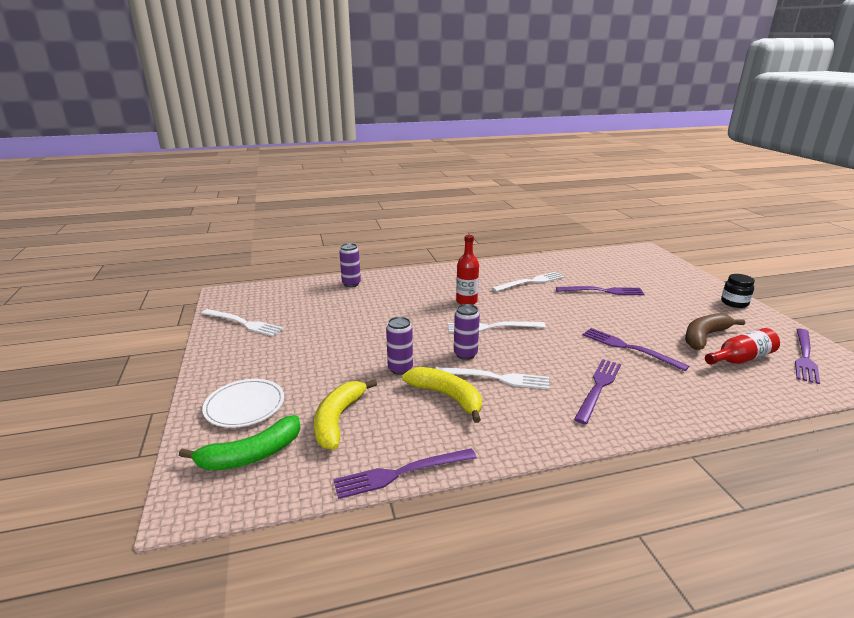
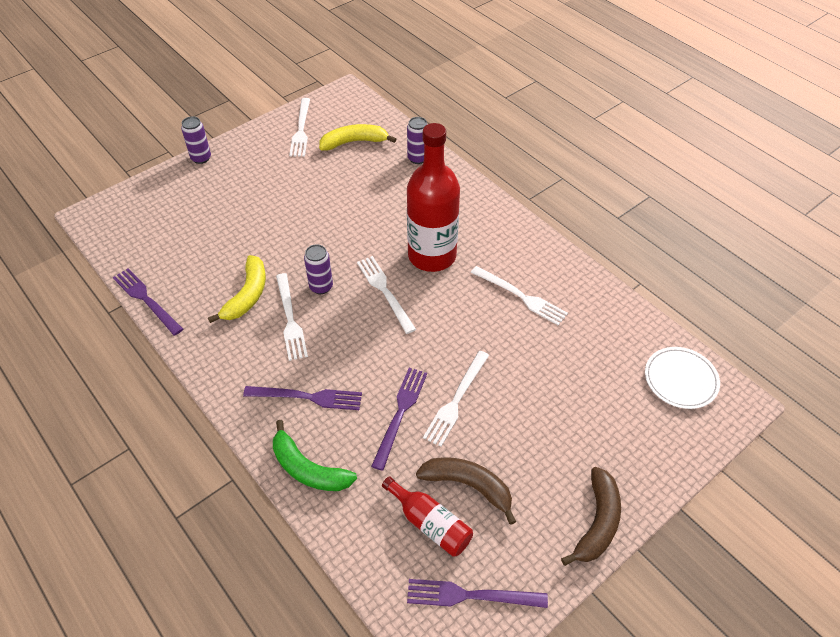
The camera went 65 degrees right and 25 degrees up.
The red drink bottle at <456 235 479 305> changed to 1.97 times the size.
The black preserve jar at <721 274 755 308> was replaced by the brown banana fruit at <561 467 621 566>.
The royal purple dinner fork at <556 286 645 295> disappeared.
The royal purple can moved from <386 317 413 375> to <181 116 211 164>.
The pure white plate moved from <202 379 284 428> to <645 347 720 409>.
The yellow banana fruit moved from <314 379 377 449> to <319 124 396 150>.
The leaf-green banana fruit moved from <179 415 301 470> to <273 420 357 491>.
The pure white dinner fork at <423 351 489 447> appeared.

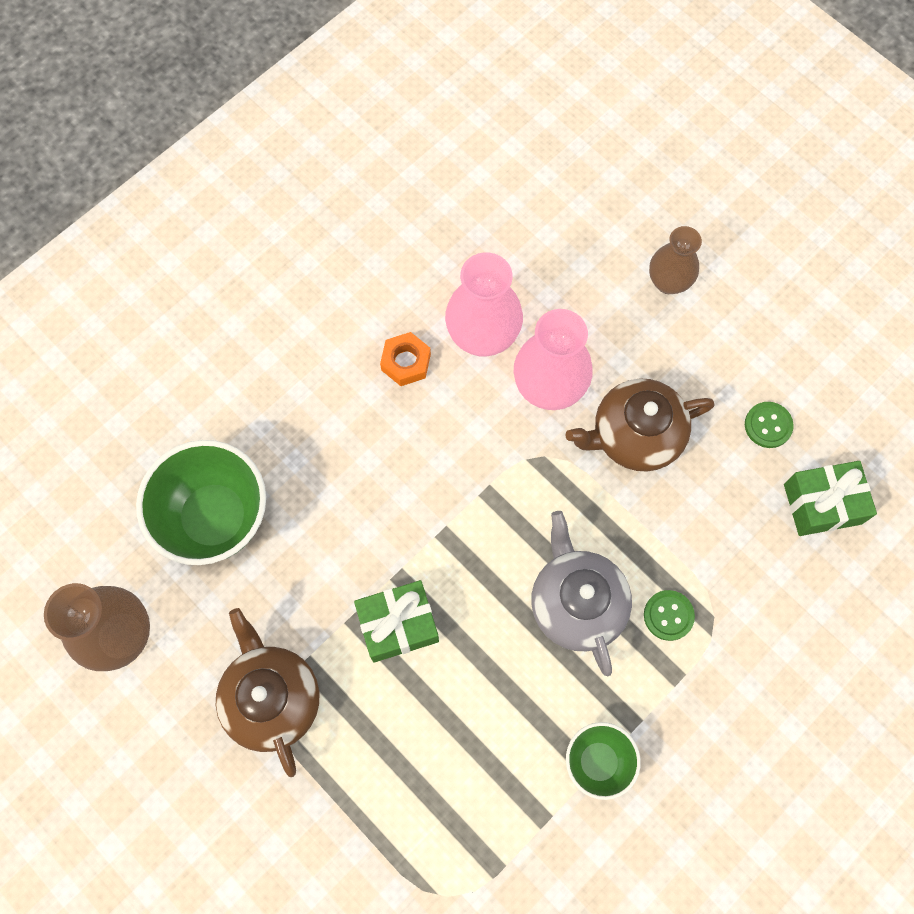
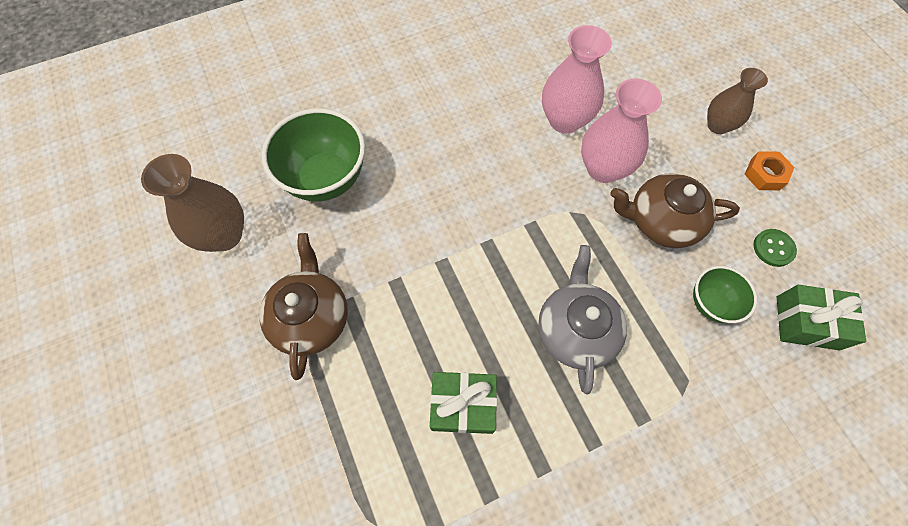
The camera went 20 degrees right and 5 degrees down.
The orange hexagon nut moved from <380 332 431 386> to <744 151 794 190>.
The leaf-green gift moved from <354 580 439 663> to <430 372 497 434>.
The leaf-green shirt button at <644 590 695 641> disappeared.
The leaf-green serving bowl moved from <566 722 641 800> to <693 266 757 323>.

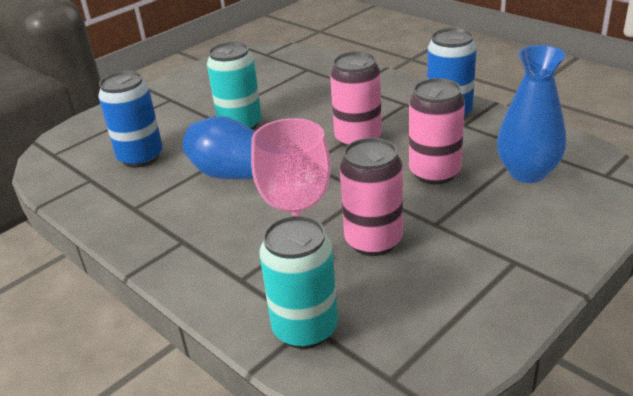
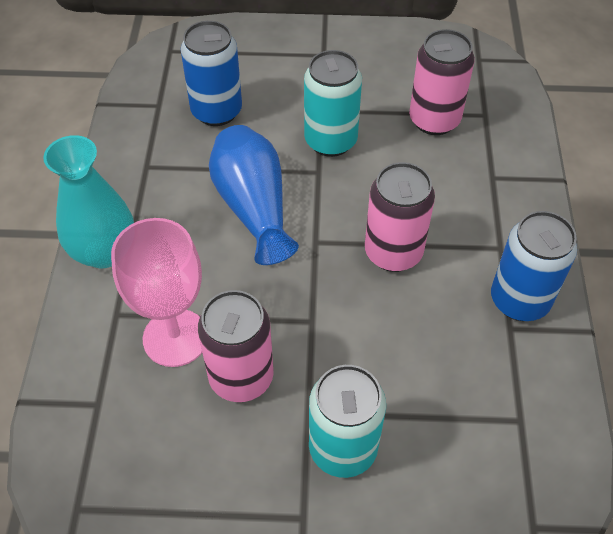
The camera went 45 degrees right and 20 degrees up.
The cobalt flower vase at <497 45 566 183> disappeared.
The pink can moved from <409 78 465 185> to <409 29 475 135>.
The turquoise can moved from <259 215 338 349> to <309 365 386 478>.
The turquoise flower vase at <43 135 134 268> appeared.

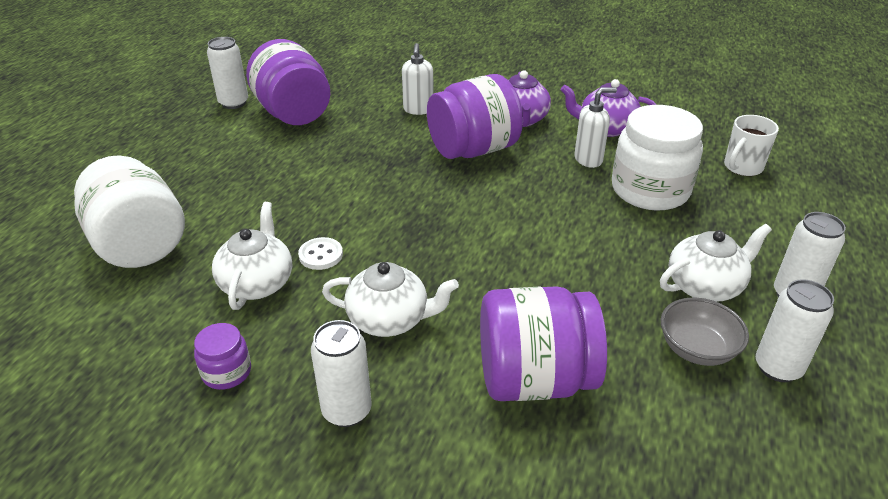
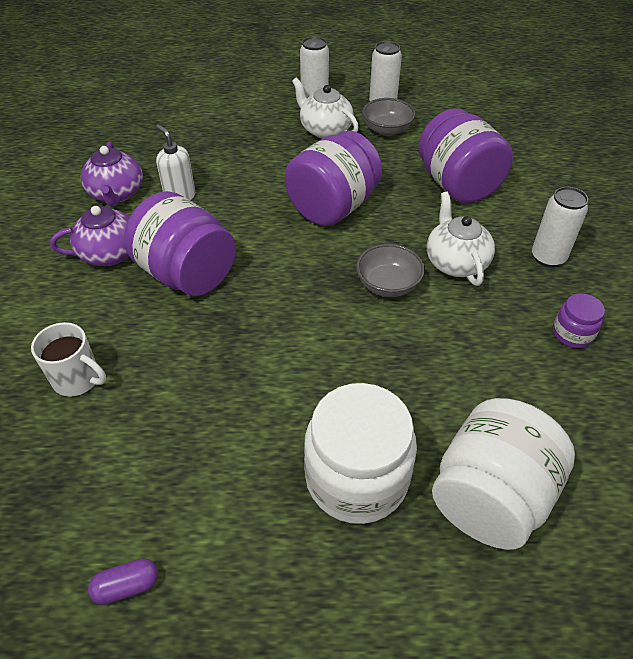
The camera went 110 degrees left and 10 degrees up.
The pure white can at <207 37 248 109> was replaced by the royal purple pill shape at <88 558 158 605>.
The royal purple preserve jar moved from <246 39 330 125> to <285 131 382 226>.
The pure white pump bottle at <402 43 434 115> disappeared.
The pure white preserve jar moved from <612 105 703 211> to <304 383 417 524>.
The pure white coffee mug moved from <724 115 779 176> to <31 322 106 397>.
The pure white teapot at <212 202 292 310> disappeared.
The pure white shirt button at <298 237 343 270> disappeared.
The ash-grey serving bowl at <356 244 425 297> appeared.

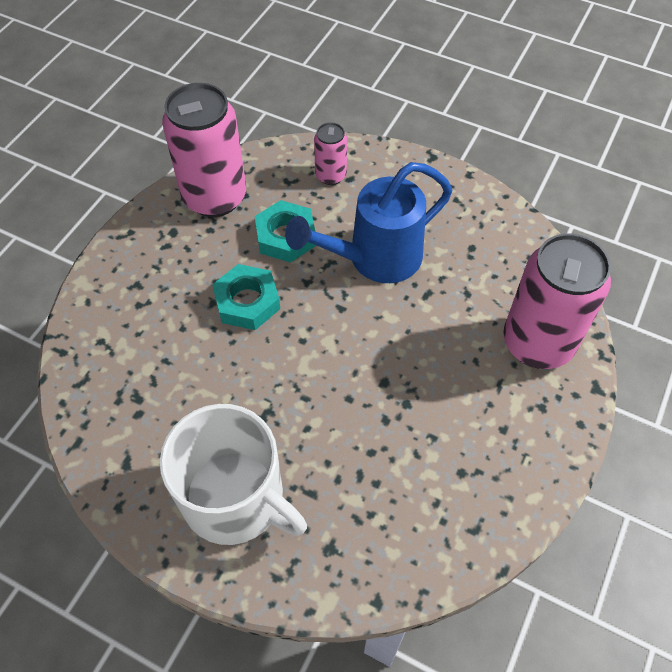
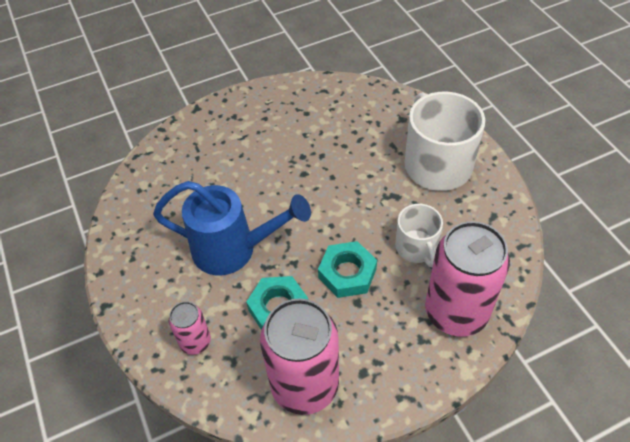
The camera went 140 degrees left and 5 degrees down.
The pink can moved from <503 233 611 369> to <425 221 510 337>.
The pure white coffee mug at <395 204 443 267> appeared.

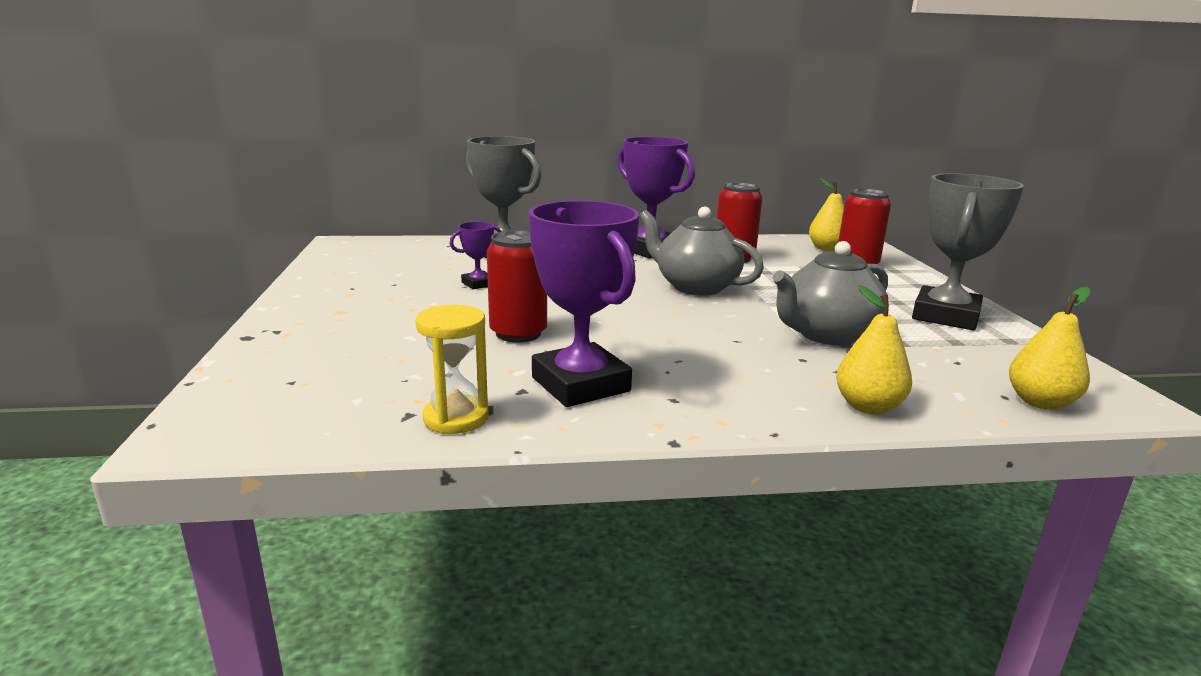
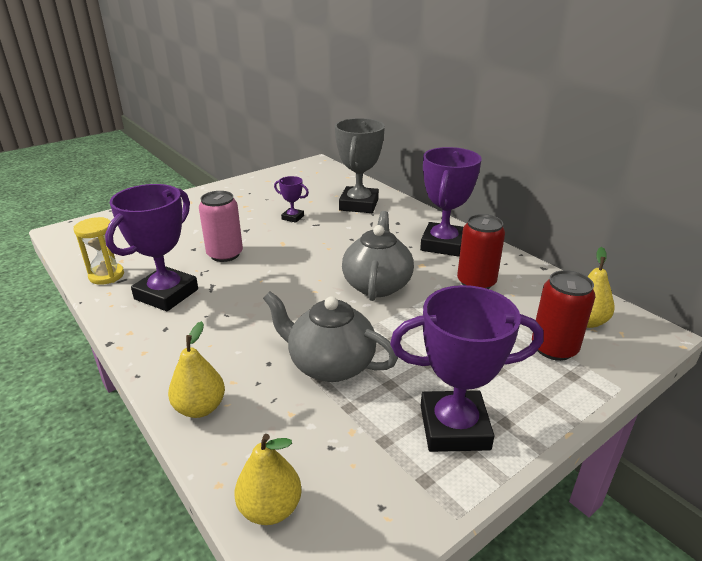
The camera went 60 degrees right and 10 degrees up.
The ash-grey award cup at <912 173 1024 330> became the royal purple award cup at <390 285 544 452>.
The red can at <487 230 547 342> became the pink can at <199 191 243 262>.

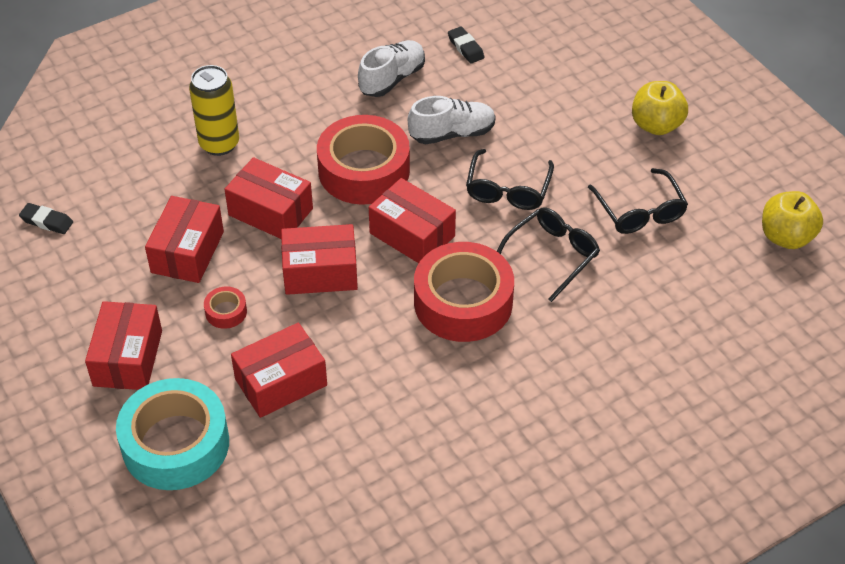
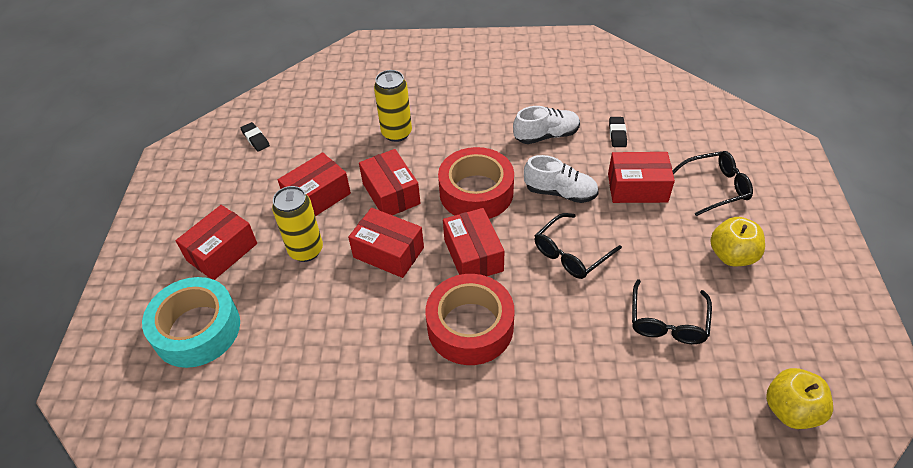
The camera went 35 degrees right and 0 degrees up.
The black glasses moved from <497 207 600 302> to <672 151 753 216>.
The red tape at <204 287 247 329> was replaced by the yellow can at <272 186 323 262>.
The red parcel moved from <231 323 327 418> to <608 152 675 203>.

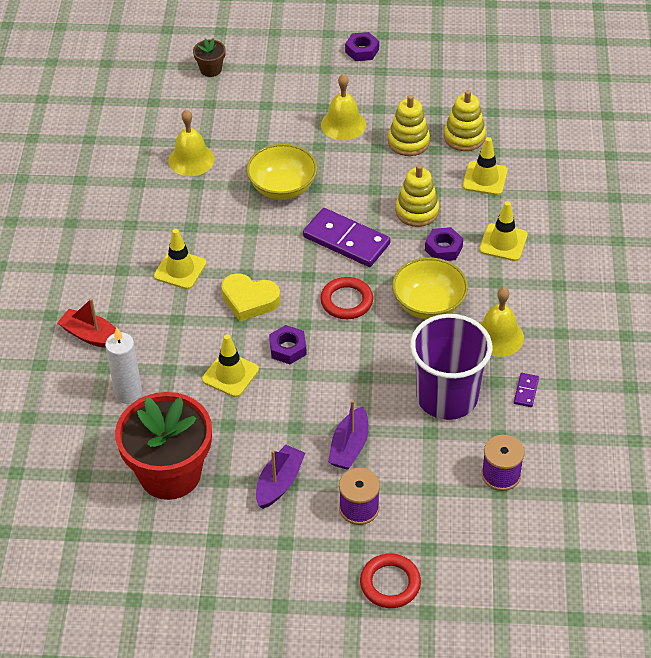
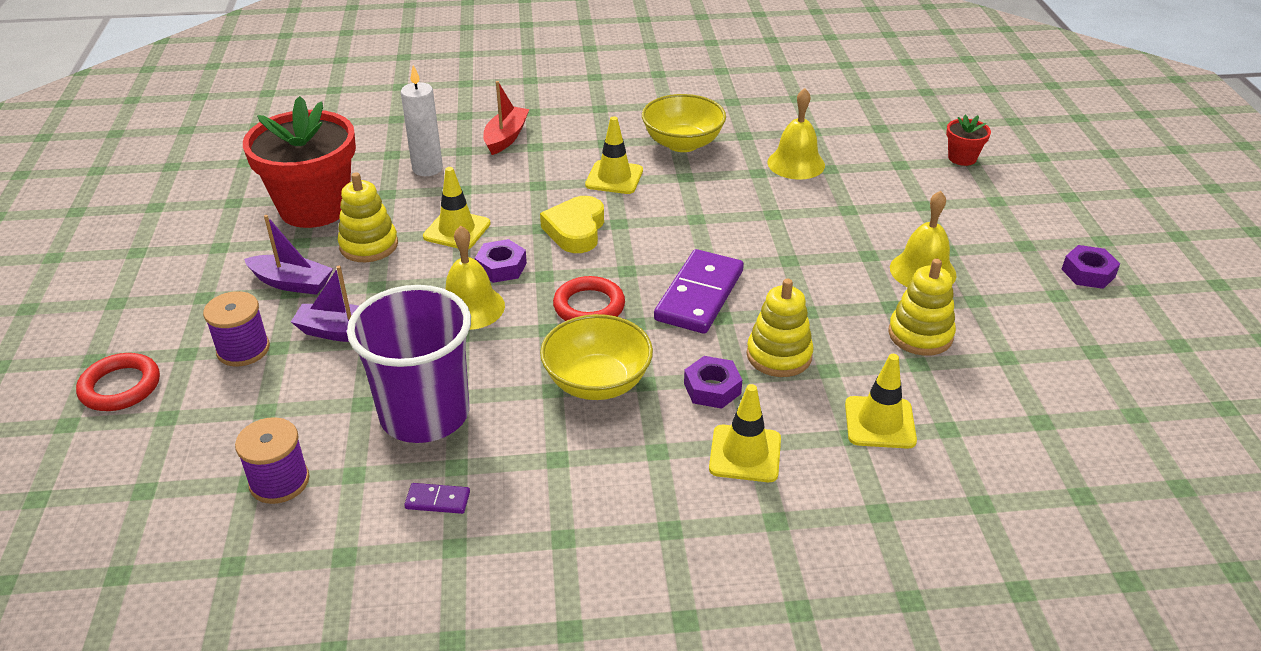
The camera went 80 degrees right and 10 degrees down.
The brown potted plant at <193 38 226 77> became the red potted plant at <946 115 991 166>.
The yellow ring stacker moved from <444 90 486 151> to <338 172 398 262>.
The yellow serving bowl moved from <246 144 317 200> to <642 94 726 152>.
The yellow hand bell moved from <480 287 524 357> to <445 226 505 330>.

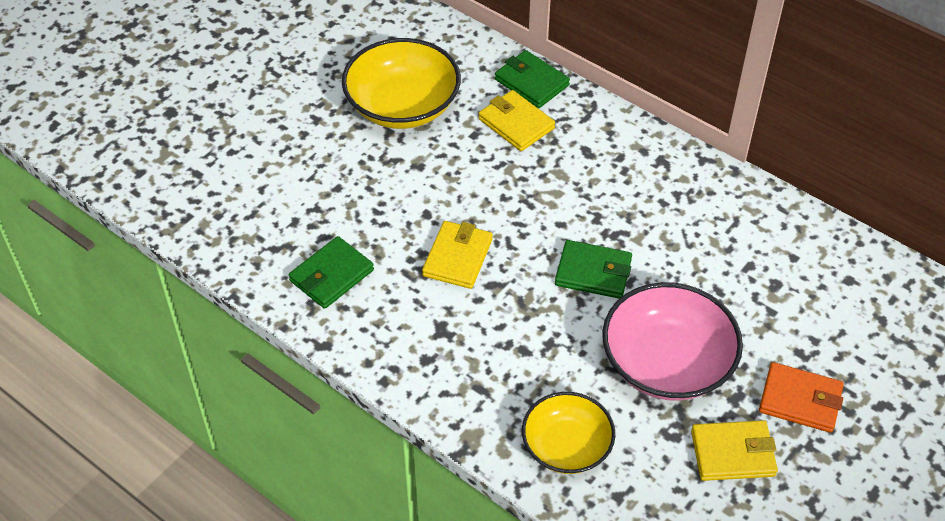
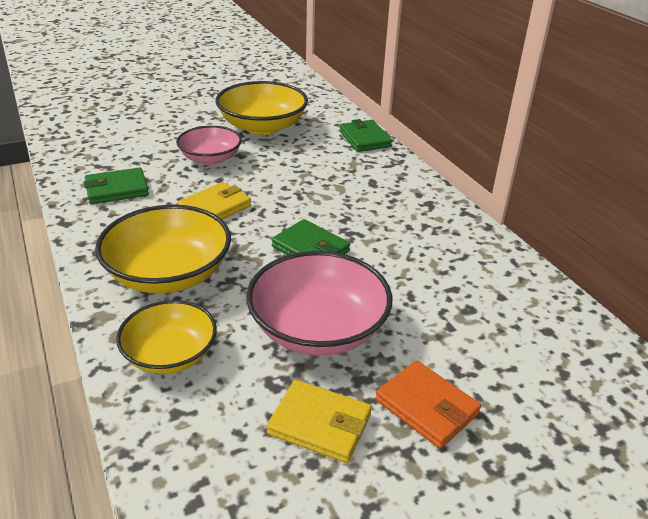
The camera went 25 degrees right and 15 degrees down.
The yellow billfold at <479 90 555 151> disappeared.
The pink serving bowl at <176 126 242 165> appeared.
The yellow serving bowl at <95 205 231 294> appeared.

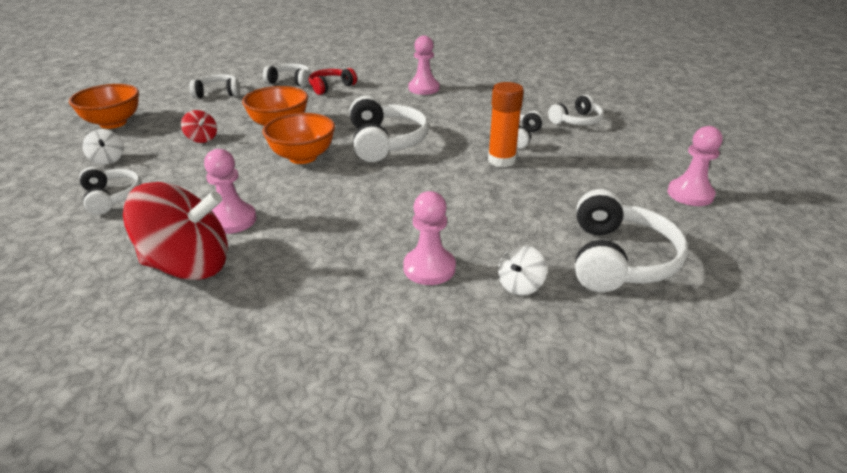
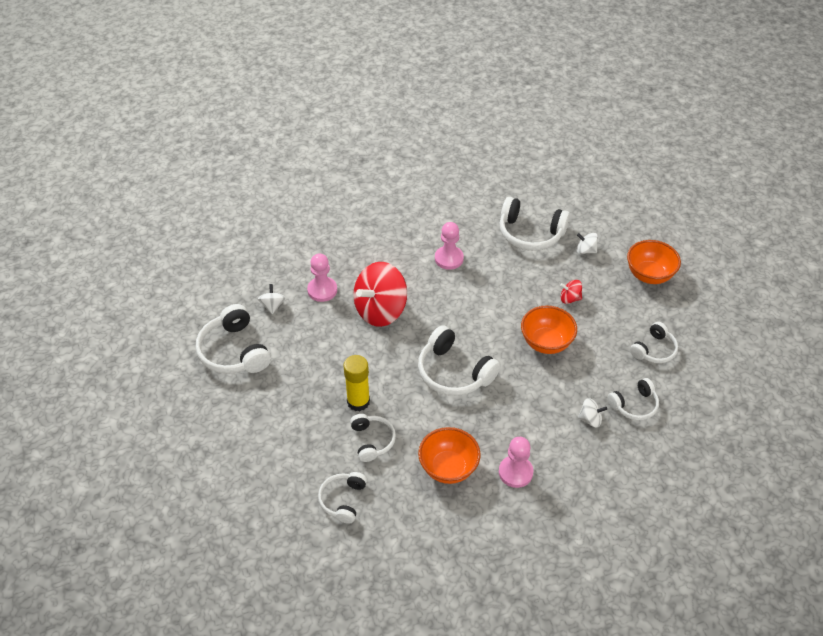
The camera went 140 degrees right and 15 degrees up.
The red headset at <308 68 357 95> was replaced by the pure white whirligig at <578 398 607 428>.
The orange stick of glue at <488 82 524 167> became the yellow stick of glue at <343 355 370 411>.
The orange serving bowl moved from <262 113 335 164> to <418 427 481 484>.
The pink pawn at <668 126 723 206> disappeared.
The pure white headset at <79 167 142 215> changed to 1.65 times the size.
The red whirligig moved from <123 182 228 280> to <353 262 407 327>.

